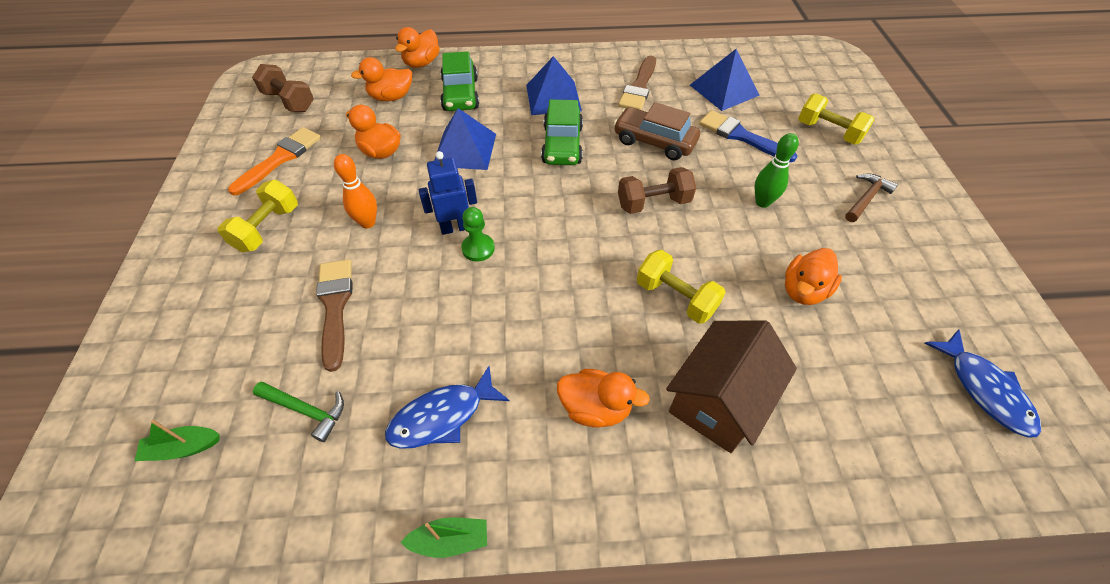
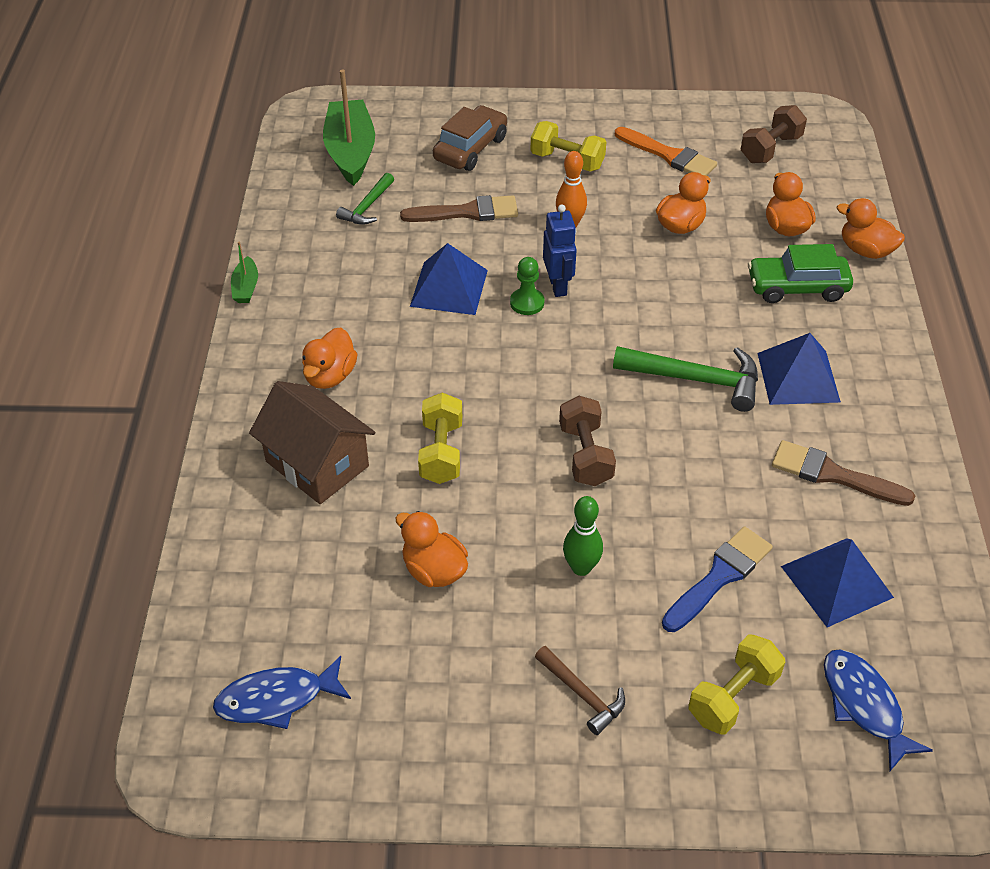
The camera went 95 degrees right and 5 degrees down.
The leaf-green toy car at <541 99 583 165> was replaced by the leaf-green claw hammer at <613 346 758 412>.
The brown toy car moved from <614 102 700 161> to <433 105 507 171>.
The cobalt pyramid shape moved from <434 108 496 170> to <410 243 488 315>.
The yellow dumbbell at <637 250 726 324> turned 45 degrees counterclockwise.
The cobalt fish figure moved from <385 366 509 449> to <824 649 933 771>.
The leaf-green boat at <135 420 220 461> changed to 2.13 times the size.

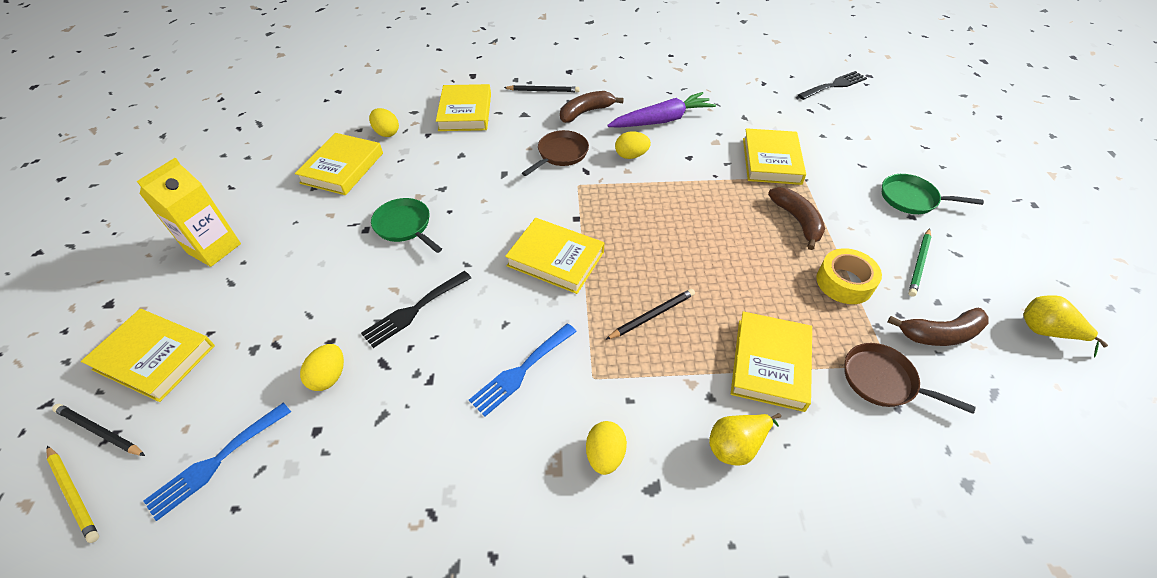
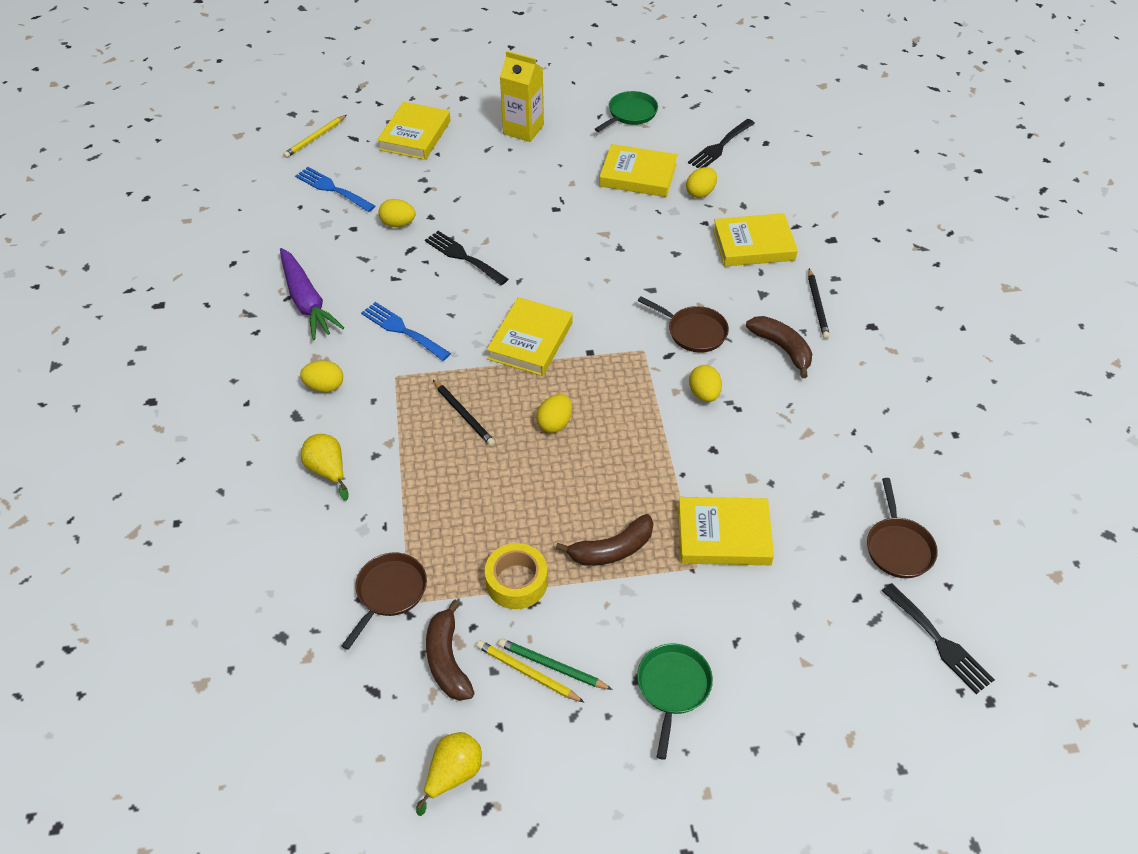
The camera went 85 degrees right and 0 degrees up.
The royal purple toy carrot moved from <607 92 716 128> to <280 248 344 340>.
The leaf-green pan moved from <371 198 442 253> to <595 91 658 132>.
The yellow hardcover at <731 311 812 412> disappeared.
The black pencil at <52 404 145 456> disappeared.
The black dinner fork at <688 119 755 168> appeared.
The yellow egg shape at <537 394 572 433> appeared.
The brown pan at <867 478 938 578> appeared.
The yellow pencil at <476 640 584 702> appeared.

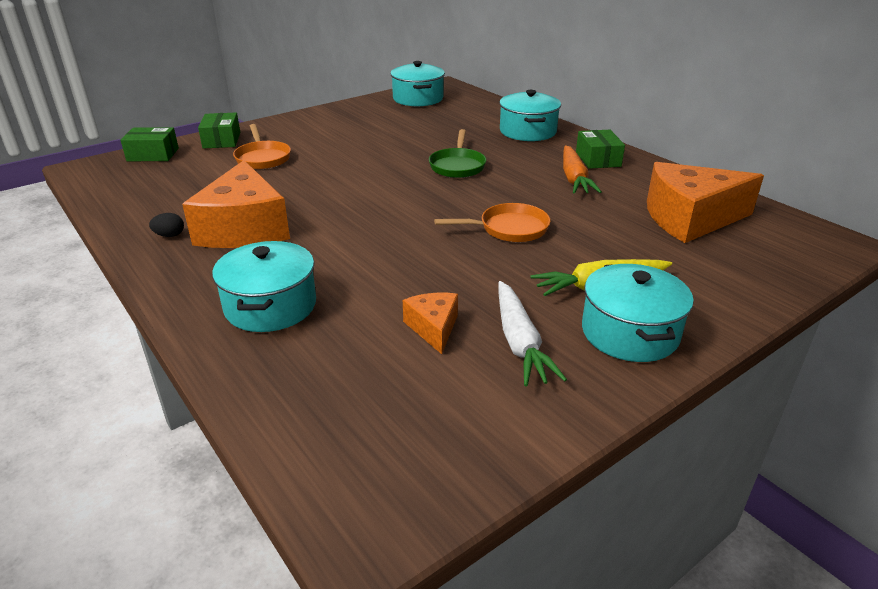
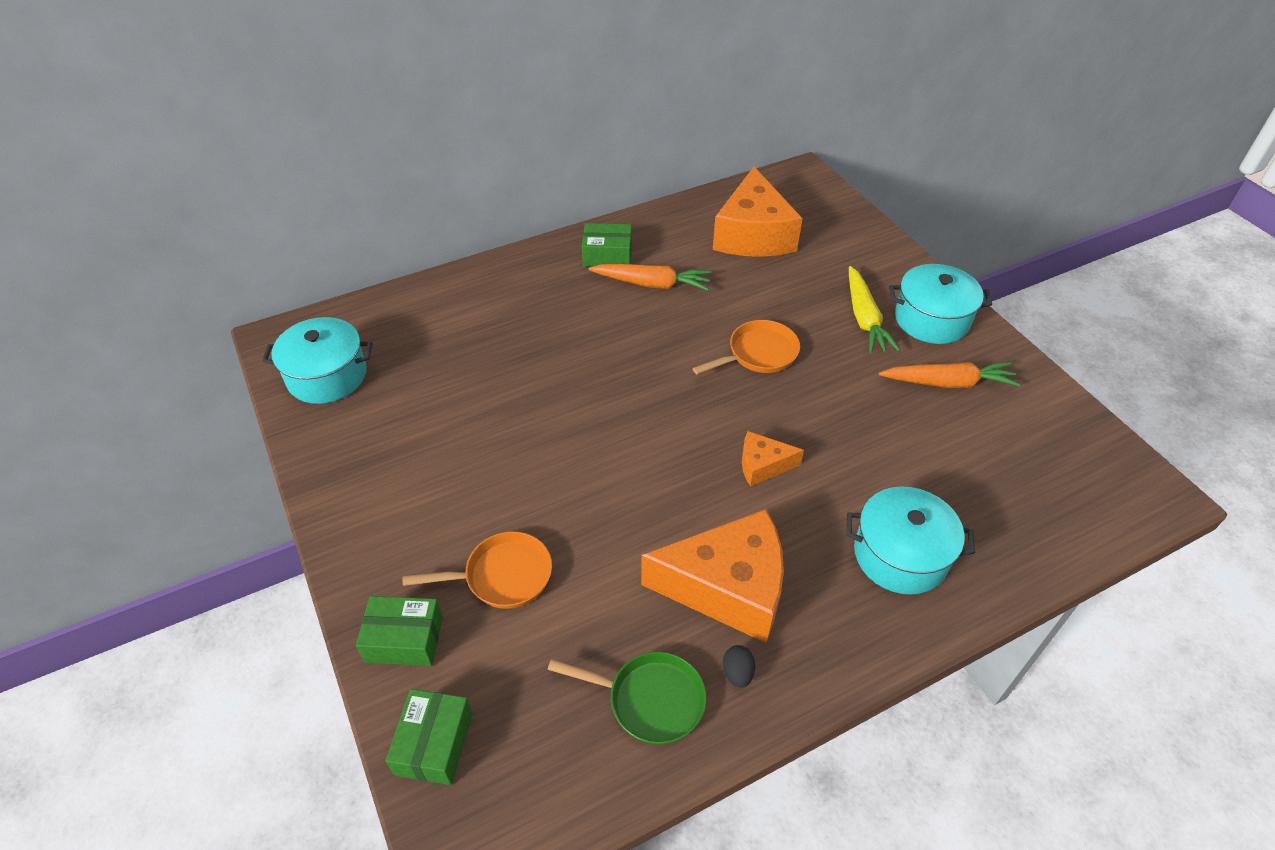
The camera went 80 degrees left and 15 degrees up.
The turquoise pot at <499 90 561 141> disappeared.
The leaf-green pan moved from <429 129 486 178> to <548 652 706 744>.
The orange pan at <434 203 551 242> turned 60 degrees clockwise.
The pure white toy carrot at <498 281 567 386> became the orange toy carrot at <879 362 1020 388>.
The orange cheese wedge moved from <403 293 458 354> to <742 431 804 487>.

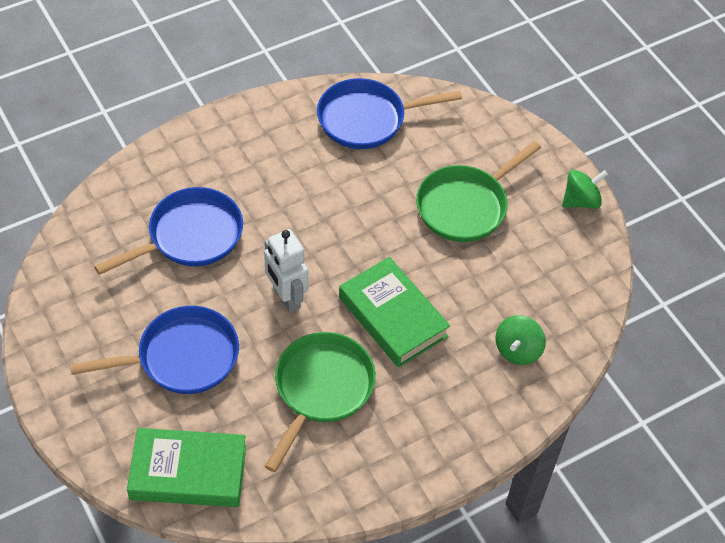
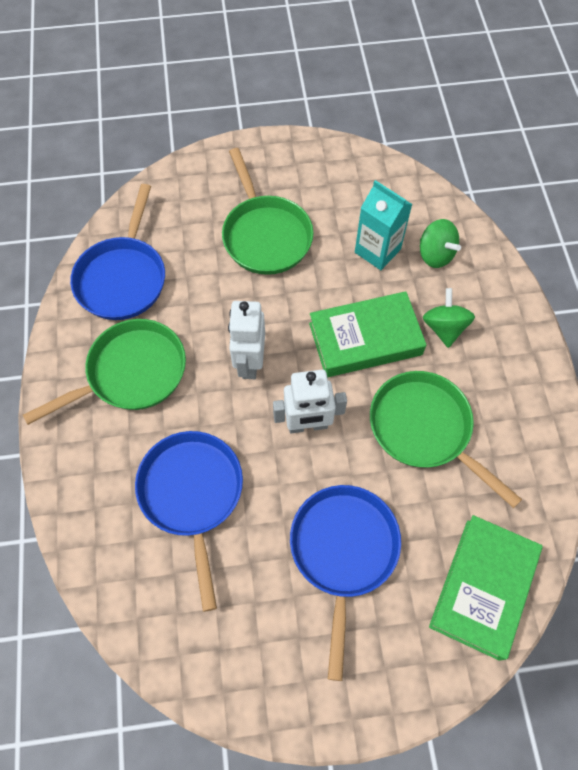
The camera went 65 degrees left and 10 degrees up.
The leaf-green whirligig moved from <562 170 608 209> to <423 288 475 348>.
The turquoise milk carton at <355 180 413 270> appeared.
The pure white robot at <228 301 265 379> appeared.
The leaf-green pan at <23 319 186 425> appeared.

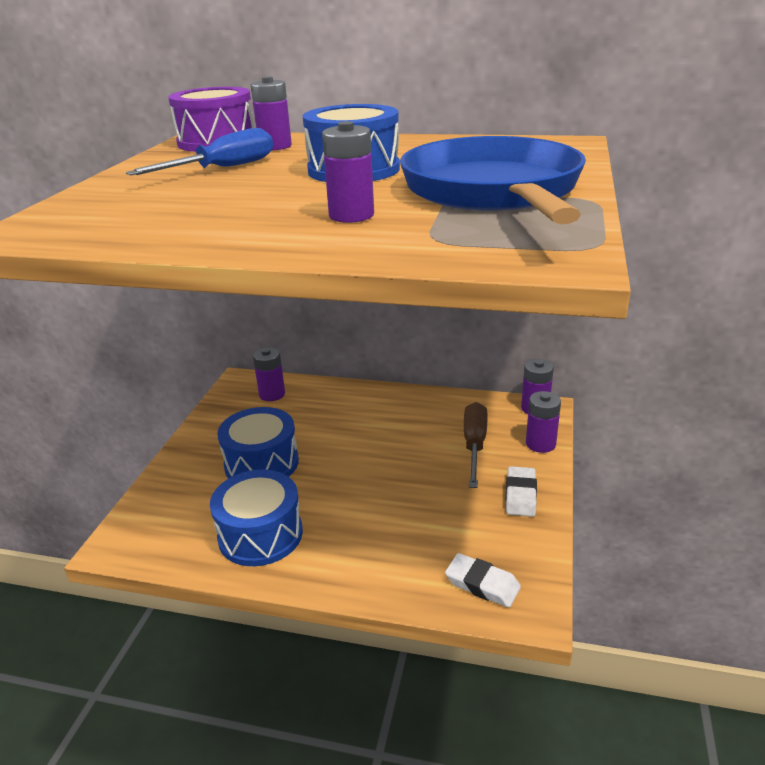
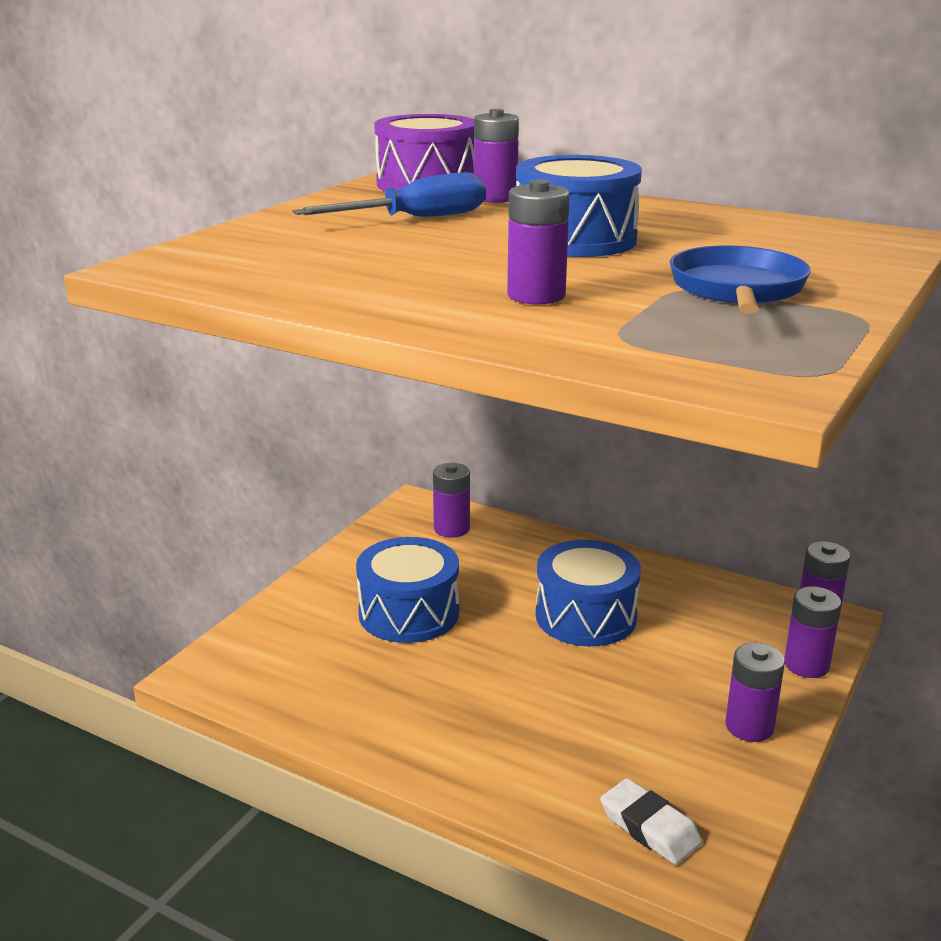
The camera went 15 degrees right and 5 degrees down.
The cobalt pan at <400 136 586 224> changed to 0.56 times the size.
The brown screwdriver at <464 402 488 488> disappeared.
The pure white pencil eraser at <506 466 537 517> was replaced by the royal purple AA battery at <726 643 785 742>.
The cobalt snare drum moved from <210 470 303 566> to <536 540 641 646>.

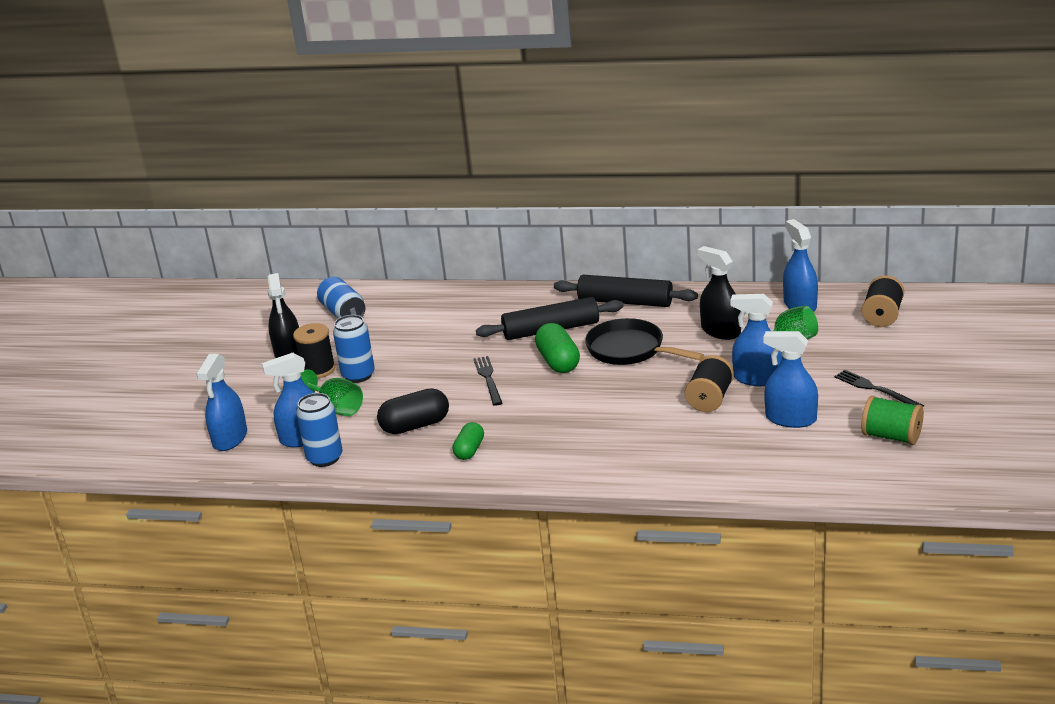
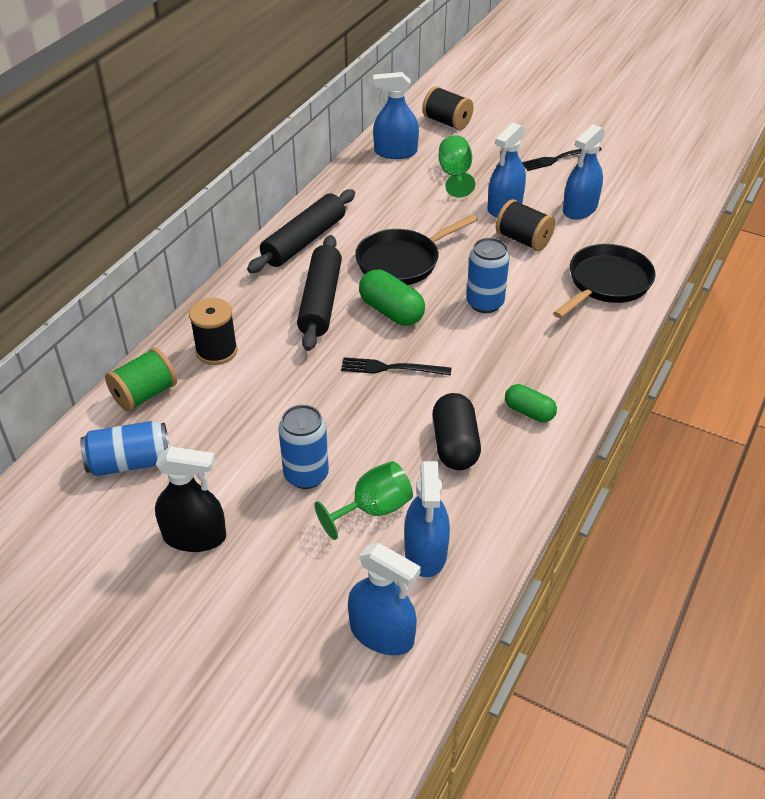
The camera went 75 degrees left and 15 degrees up.
The black spray bottle at <697 246 741 340> disappeared.
The black spool moved from <293 323 335 379> to <189 298 237 365>.
The leaf-green pill shape at <535 323 580 373> turned 45 degrees clockwise.
The cobalt can moved from <296 393 343 467> to <466 238 510 313>.
The leaf-green spool moved from <861 396 924 445> to <105 347 177 412>.
The black pan at <553 244 656 318> appeared.

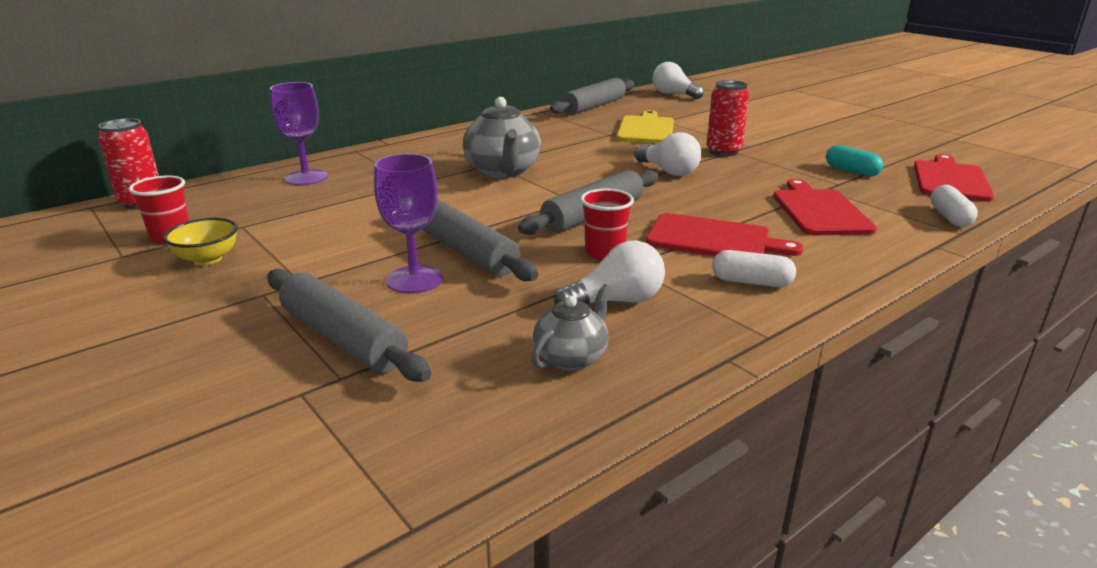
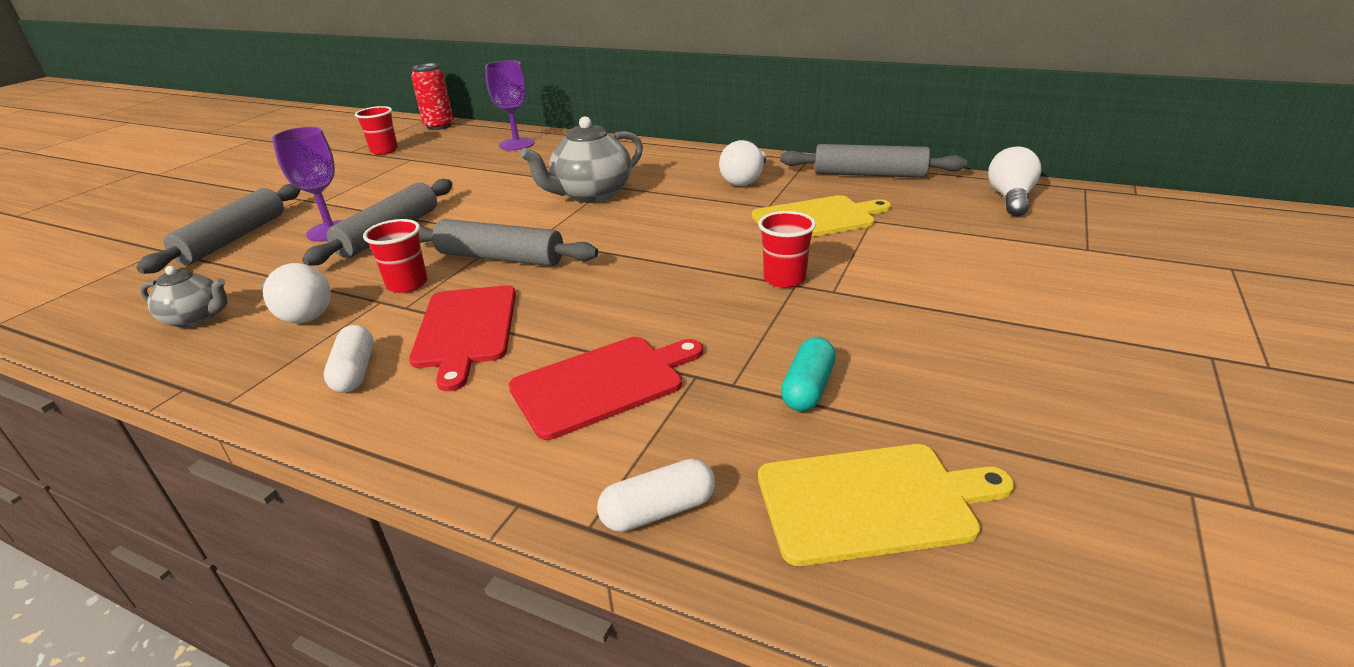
The camera went 65 degrees right and 5 degrees up.
The red can at <706 80 749 156> was replaced by the red beaker at <758 211 816 288>.
The pure white bulb moved from <634 132 701 176> to <719 140 766 186>.
The red bread board at <914 154 995 202> became the yellow bread board at <758 444 1014 566>.
The yellow serving bowl at <163 218 238 265> disappeared.

